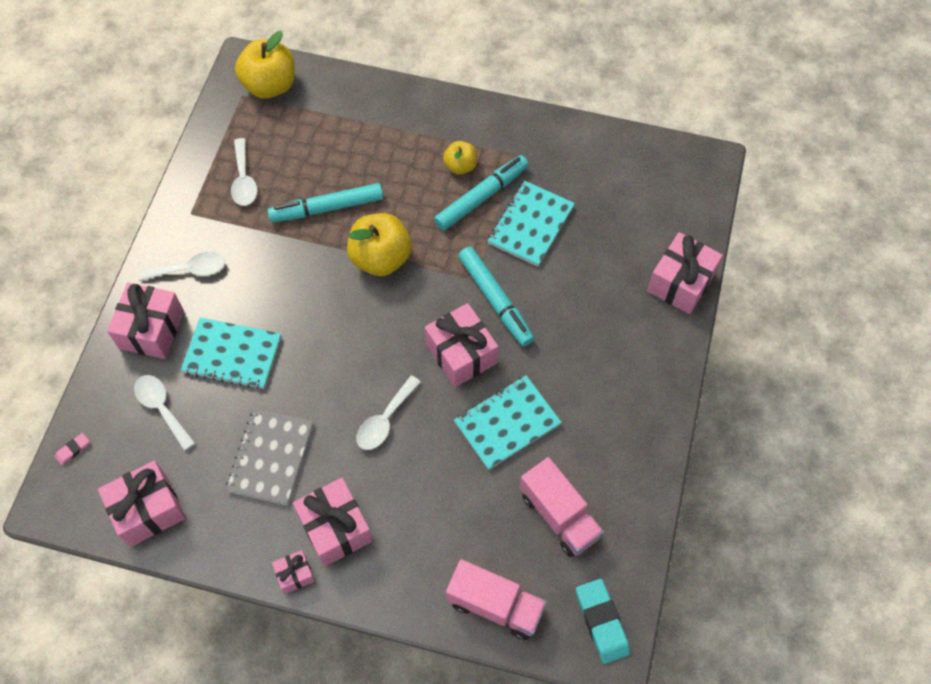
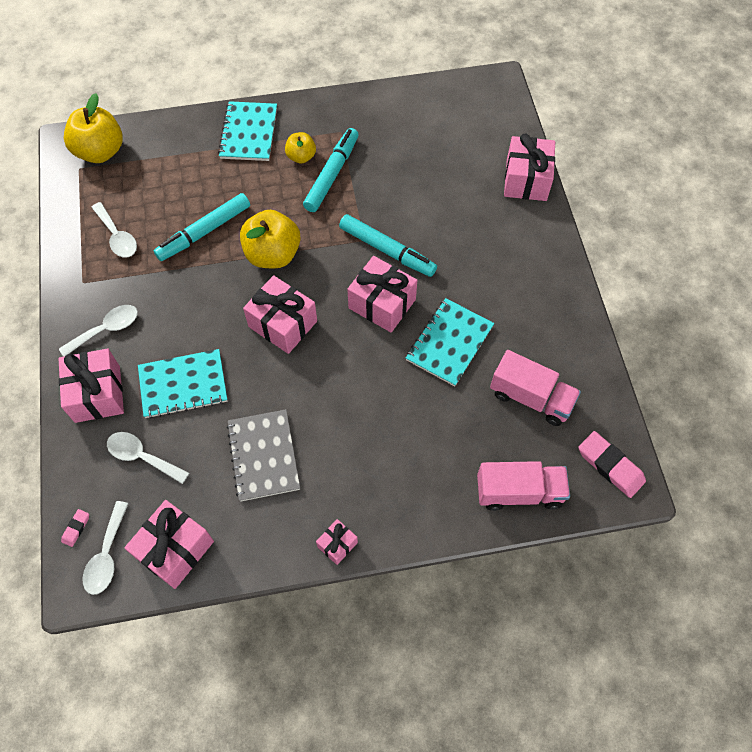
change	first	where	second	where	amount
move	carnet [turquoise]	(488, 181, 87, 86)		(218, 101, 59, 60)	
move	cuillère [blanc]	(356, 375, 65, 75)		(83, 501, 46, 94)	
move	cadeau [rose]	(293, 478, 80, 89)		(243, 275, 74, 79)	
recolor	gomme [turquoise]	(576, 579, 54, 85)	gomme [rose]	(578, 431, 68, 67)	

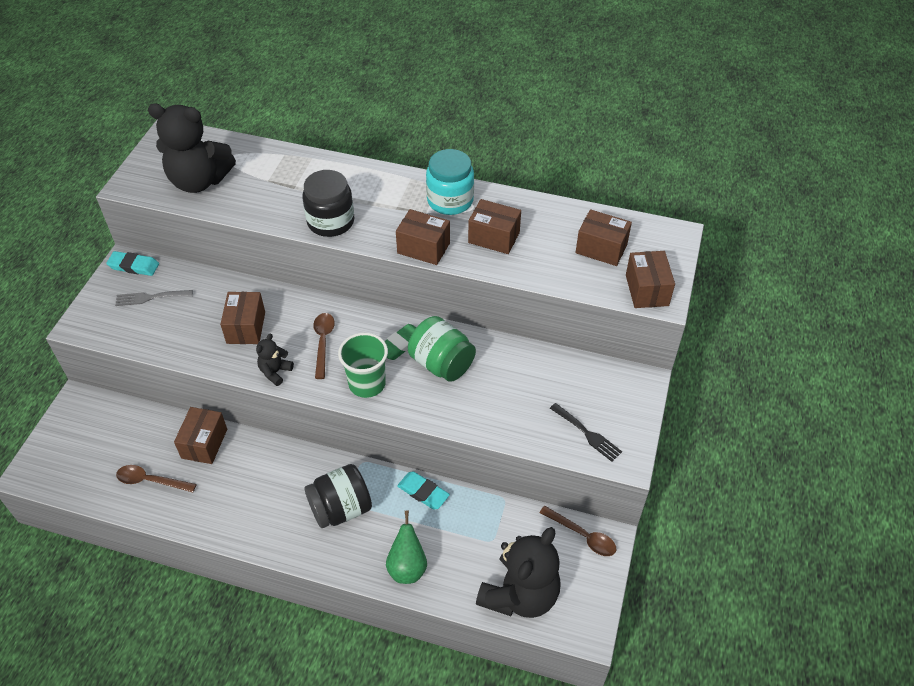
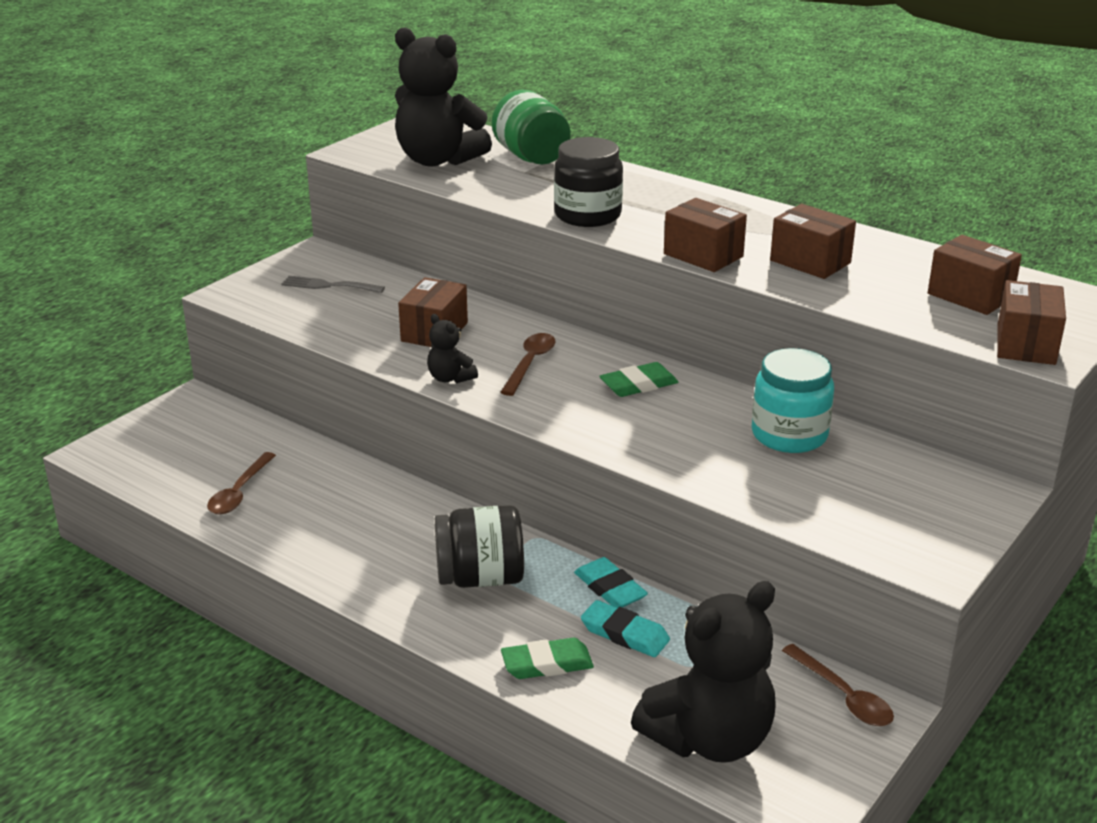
change	first	where	second	where	amount
move	bocal [turquoise]	(426, 149, 48, 66)		(752, 348, 82, 105)	
move	gomme [turquoise]	(106, 251, 53, 25)		(581, 600, 89, 57)	
move	bocal [vert]	(408, 316, 68, 66)		(492, 89, 79, 76)	
delete	gobelet [vert]	(338, 333, 50, 65)			
rotate	ours en peluche [noir]	(256, 334, 38, 52)		(427, 314, 51, 69)	90 degrees counterclockwise
delete	fourchette [noir]	(550, 403, 72, 59)			
delete	boîte [marron]	(174, 407, 53, 57)			
rotate	cuillère [marron]	(116, 465, 81, 27)		(207, 452, 69, 63)	105 degrees counterclockwise
replace	poire [vert]	(386, 511, 41, 73)	gomme [vert]	(501, 638, 93, 41)	

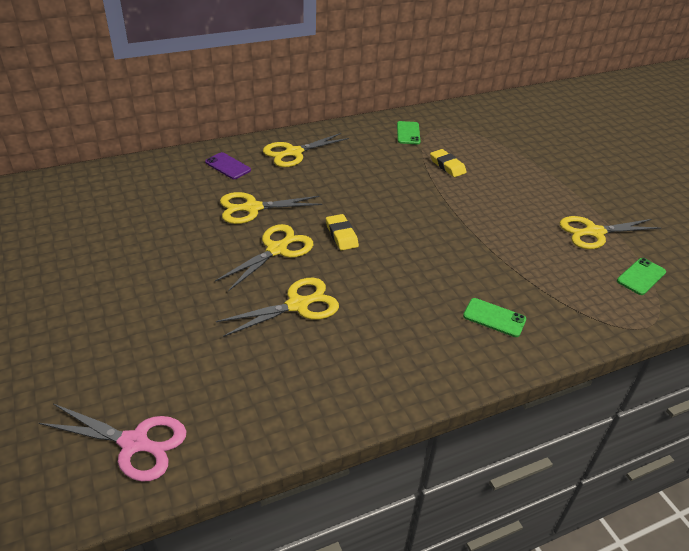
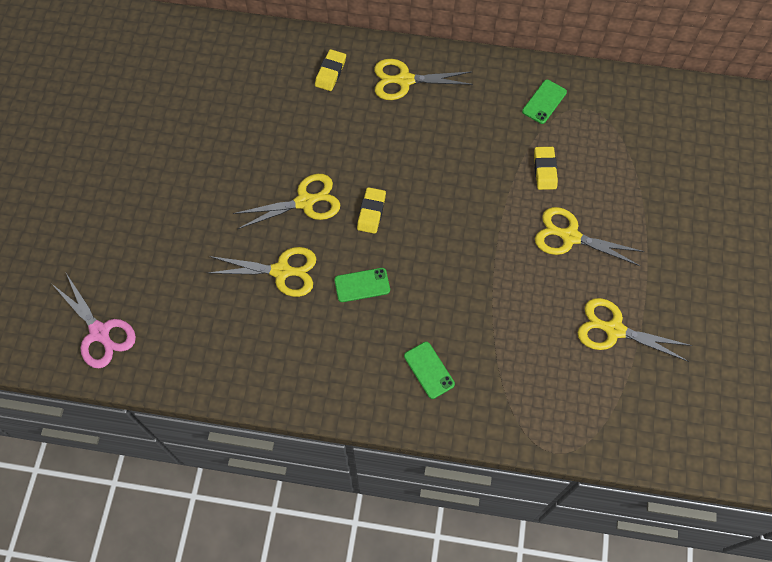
change	first	where	second	where	amount
replace	téléphone [violet]	(205, 152, 46, 27)	gomme [jaune]	(315, 49, 31, 42)	
move	ciseaux [jaune]	(220, 192, 102, 32)		(535, 207, 109, 59)	
move	téléphone [vert]	(617, 258, 49, 37)		(334, 268, 56, 34)	

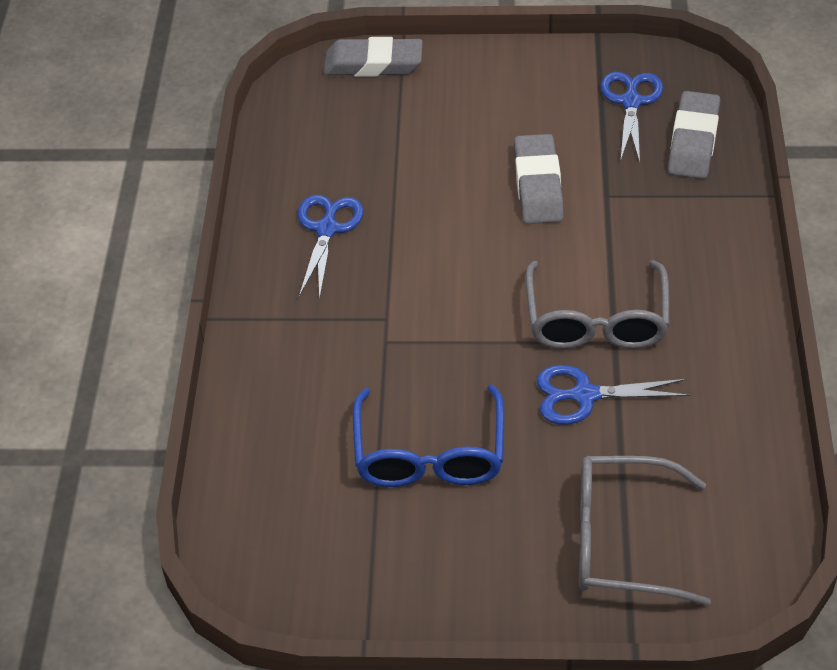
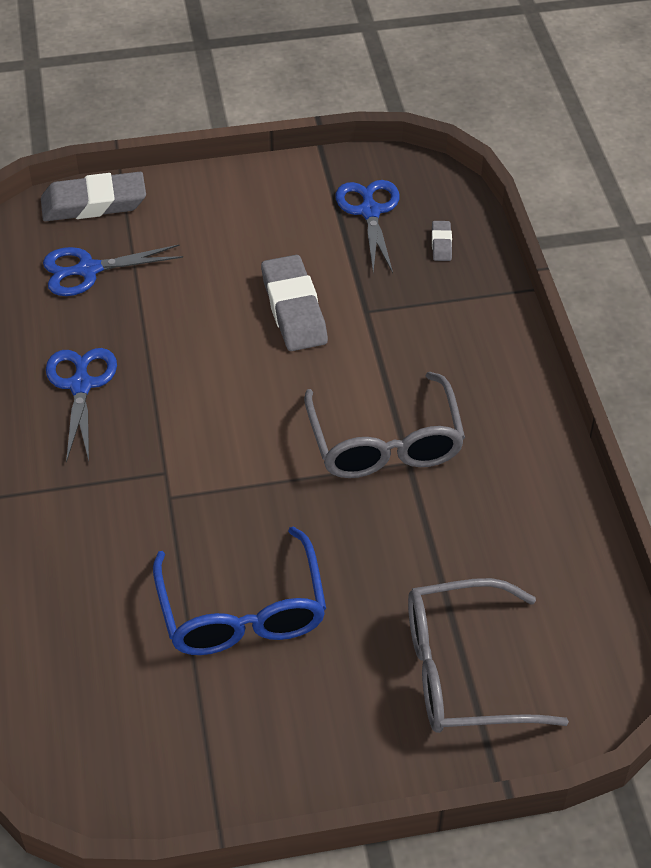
change	first	where	second	where	amount
resize	gomme [gris]	(668, 91, 53, 88)		(432, 221, 20, 40)	x0.46
move	ciseaux [bleu]	(537, 365, 153, 60)		(43, 245, 140, 51)	

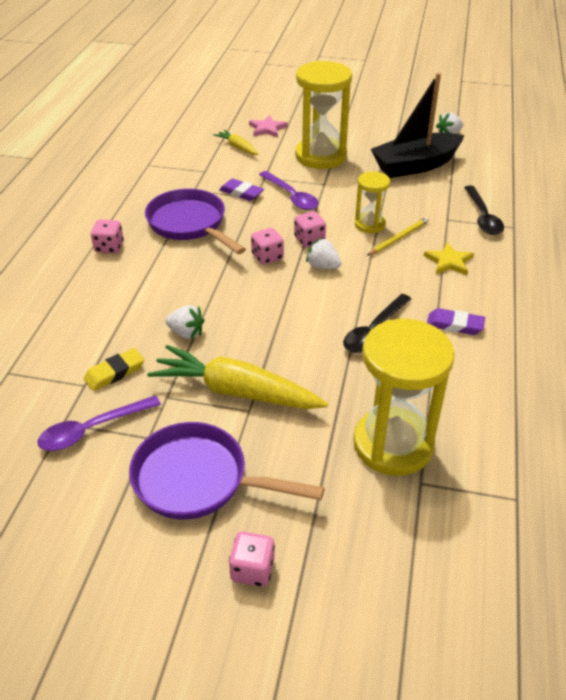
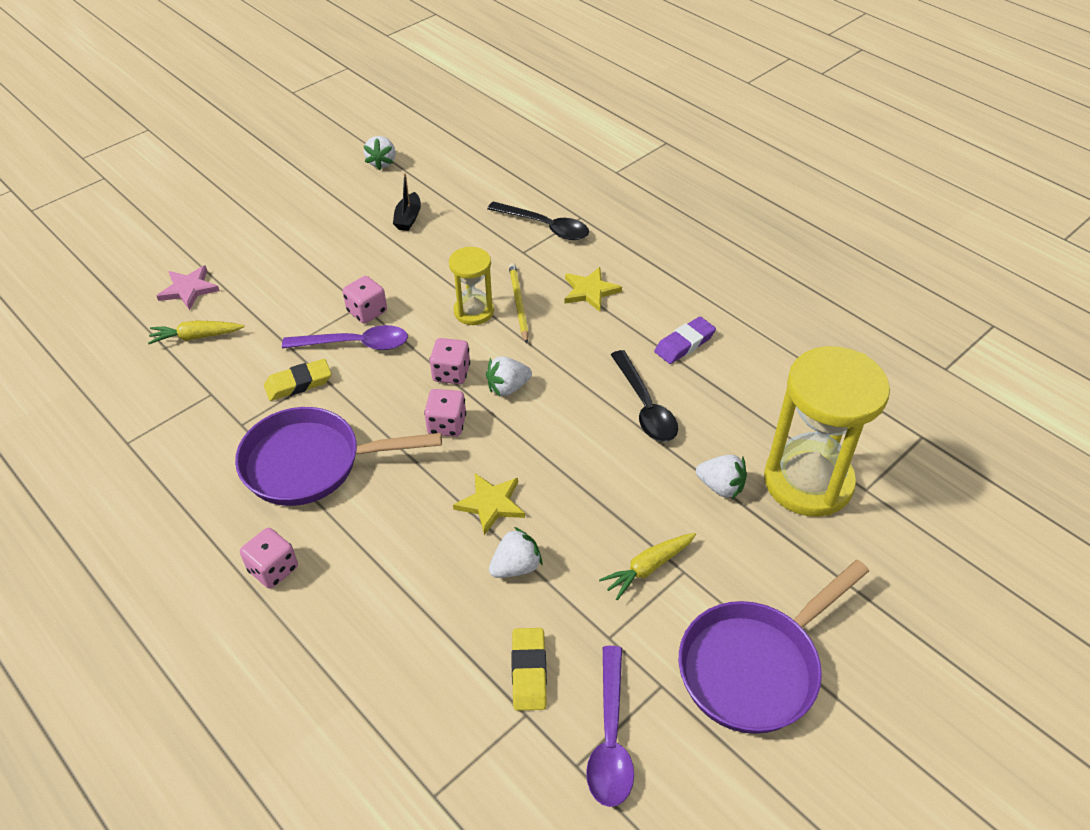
change	first	where	second	where	amount
delete	sablier [jaune]	(295, 61, 57, 108)			
resize	bateau [noir]	(371, 73, 93, 105)		(393, 173, 28, 58)	x0.40
recolor	gomme [violet]	(219, 178, 45, 23)	gomme [jaune]	(264, 359, 67, 42)	
resize	carotte [jaune]	(147, 345, 181, 64)		(599, 533, 97, 67)	x0.49
move	dé [rose]	(229, 532, 46, 55)		(343, 276, 44, 48)	
insert			fraise [blanc]	(696, 455, 51, 44)	
insert			étoile [jaune]	(453, 473, 72, 62)	

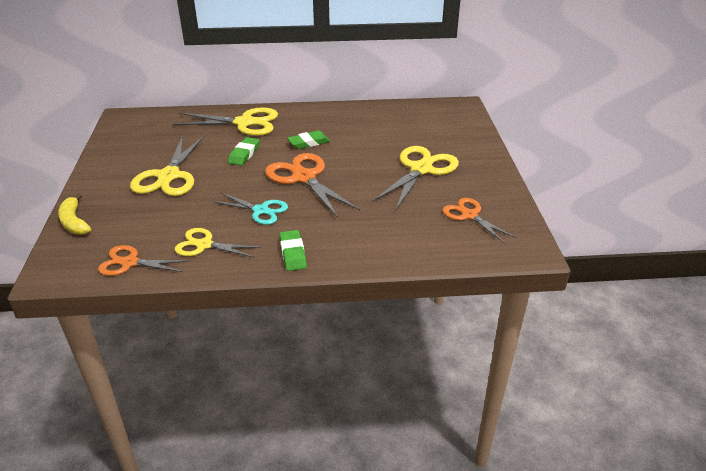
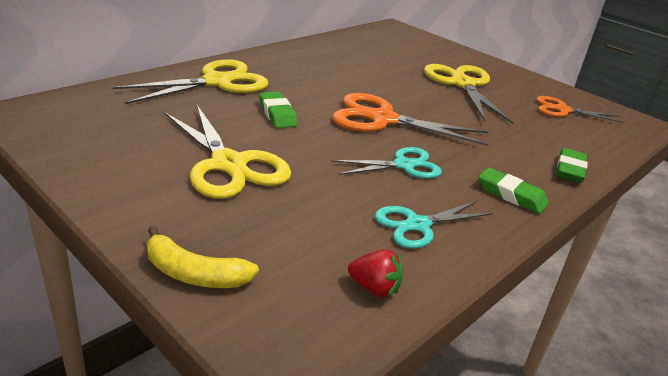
change	first	where	second	where	amount
move	gomme [vert]	(287, 130, 43, 19)		(556, 148, 32, 35)	
recolor	ciseaux [jaune]	(175, 228, 86, 30)	ciseaux [turquoise]	(375, 201, 118, 48)	
replace	ciseaux [orange]	(98, 245, 90, 31)	fraise [rouge]	(348, 249, 55, 49)	

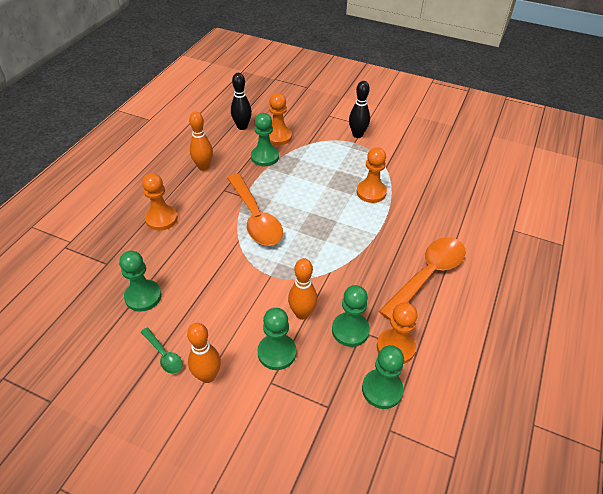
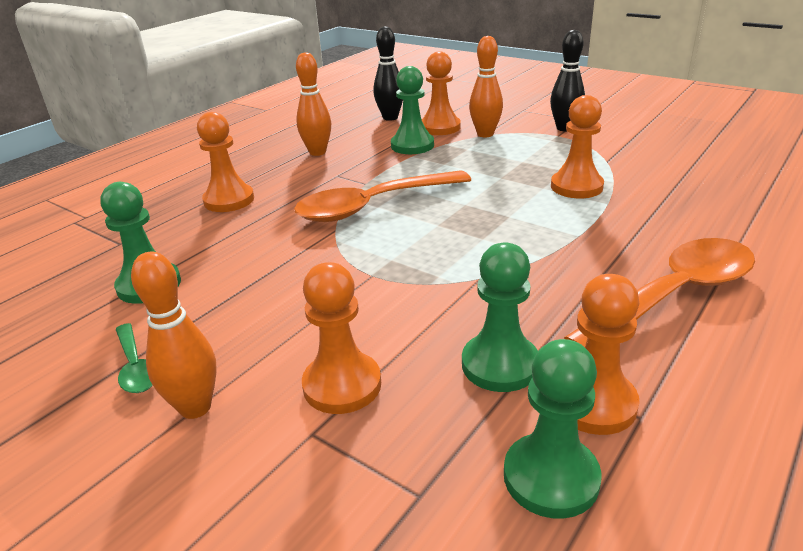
change	first	where	second	where	amount
rotate	cuillère [orange]	(227, 174, 56, 72)		(294, 170, 177, 52)	75 degrees clockwise
move	quille [orange]	(288, 258, 29, 62)		(469, 36, 34, 102)	
recolor	pion [vert]	(257, 308, 39, 62)	pion [orange]	(302, 262, 79, 152)	

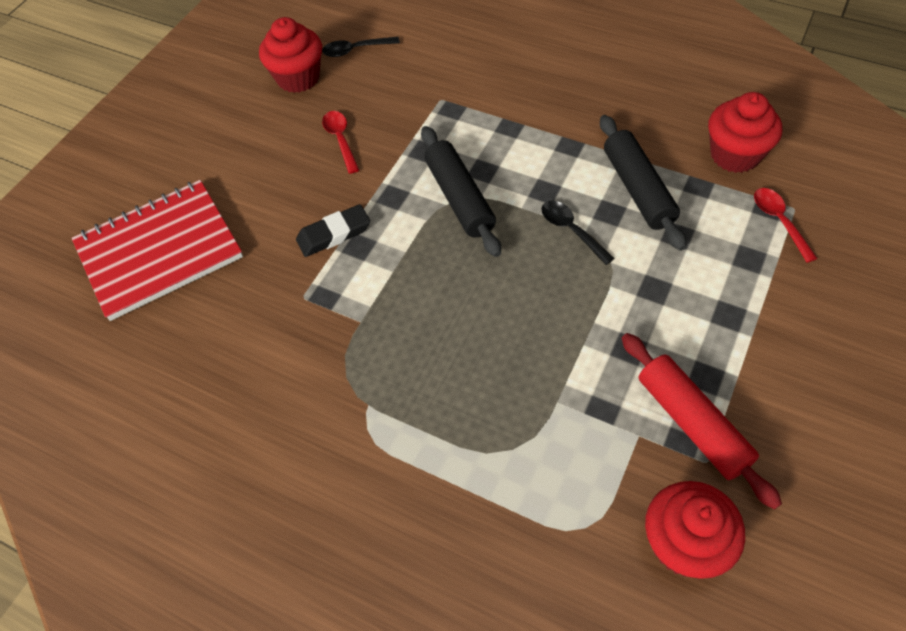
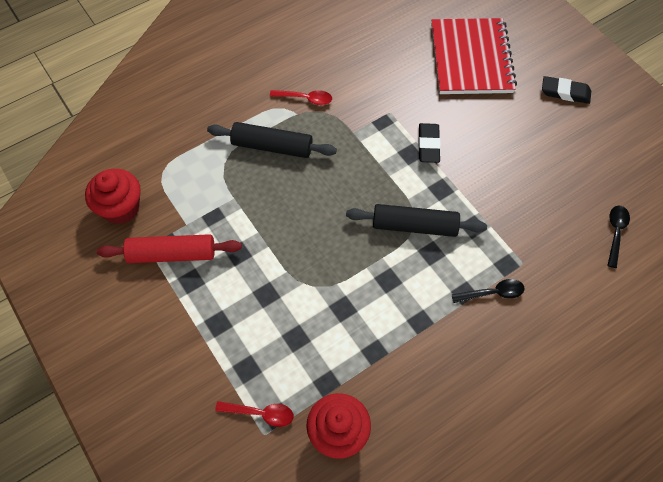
change	first	where	second	where	amount
delete	muffin [rouge]	(259, 17, 63, 76)			
move	cuillère [rouge]	(322, 111, 37, 63)		(270, 90, 62, 15)	
move	rouleau à pâtisserie [noir]	(600, 115, 86, 136)		(207, 122, 130, 36)	
move	cuillère [noir]	(541, 201, 74, 64)		(451, 279, 74, 24)	
insert			gomme [noir]	(542, 76, 49, 28)	

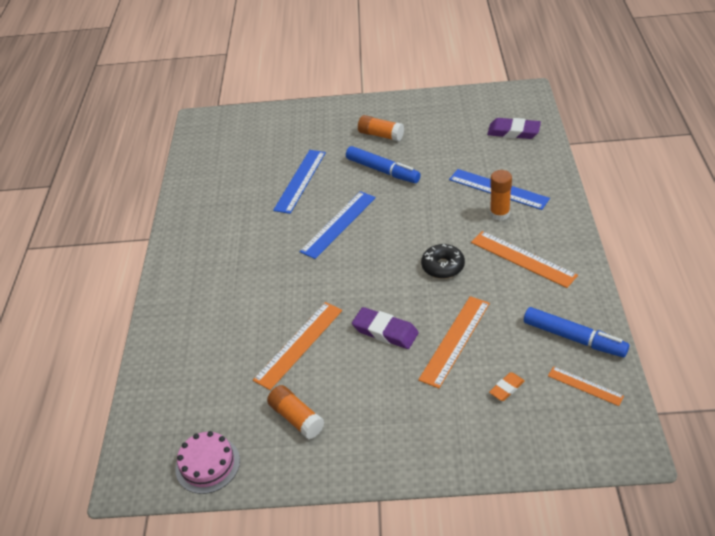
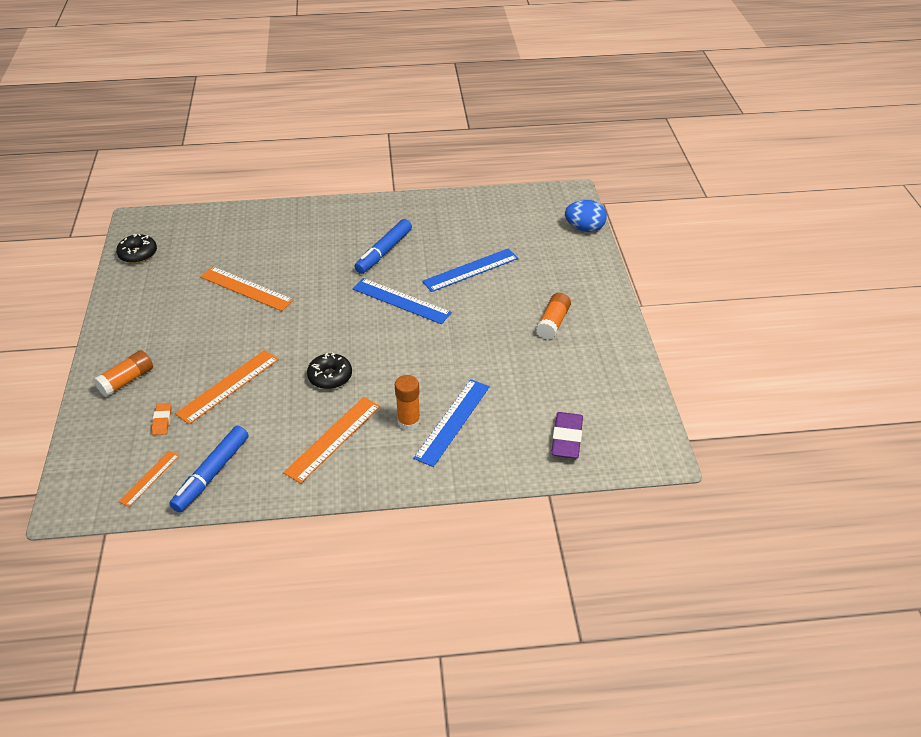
change	first	where	second	where	amount
move	feutre [bleu]	(346, 146, 75, 37)		(354, 219, 58, 55)	
rotate	règle [bleu]	(273, 150, 53, 64)		(422, 248, 96, 44)	45 degrees counterclockwise
rotate	règle [orange]	(418, 296, 72, 92)		(175, 350, 104, 75)	75 degrees counterclockwise
delete	gomme [violet]	(352, 307, 67, 42)			
rotate	gomme [orange]	(489, 372, 36, 29)		(152, 403, 20, 32)	45 degrees clockwise
move	bâton de colle [orange]	(267, 385, 58, 54)		(93, 350, 60, 47)	
replace	gâteau [rose]	(175, 431, 65, 63)	beignet [noir]	(116, 234, 41, 29)	
insert			œuf [bleu]	(565, 200, 42, 32)	

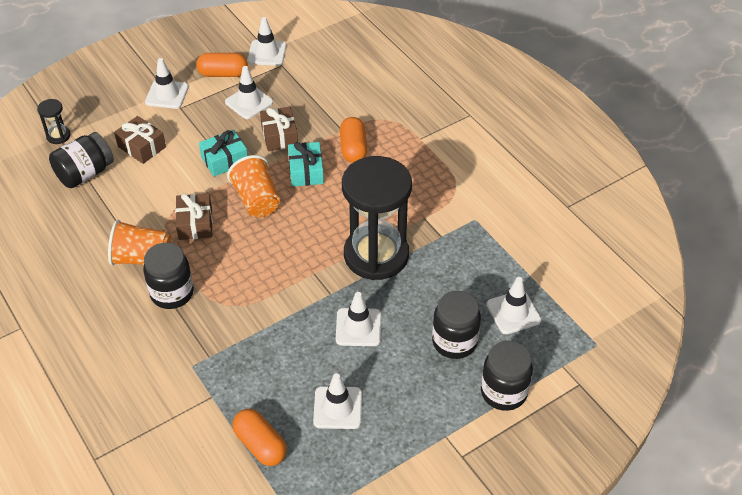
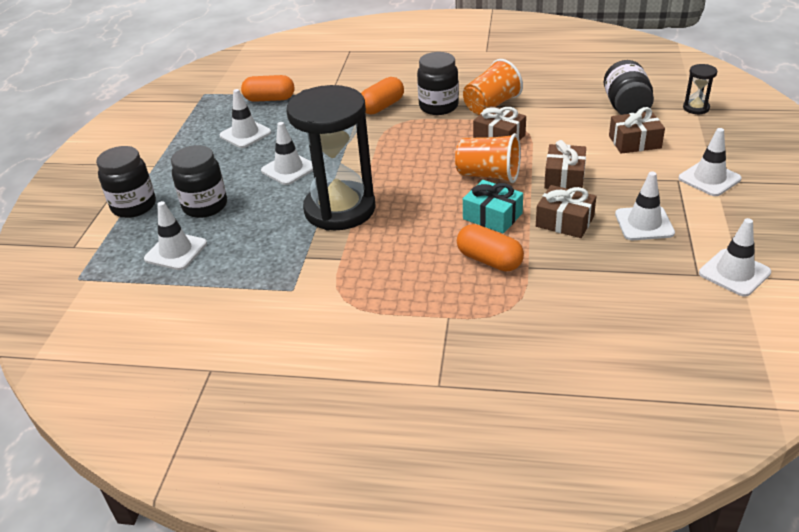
change	first	where	second	where	amount
move	gélule [orange]	(196, 53, 52, 24)		(361, 77, 43, 37)	
recolor	cadeau [turquoise]	(199, 130, 49, 47)	cadeau [marron]	(544, 140, 42, 49)	

